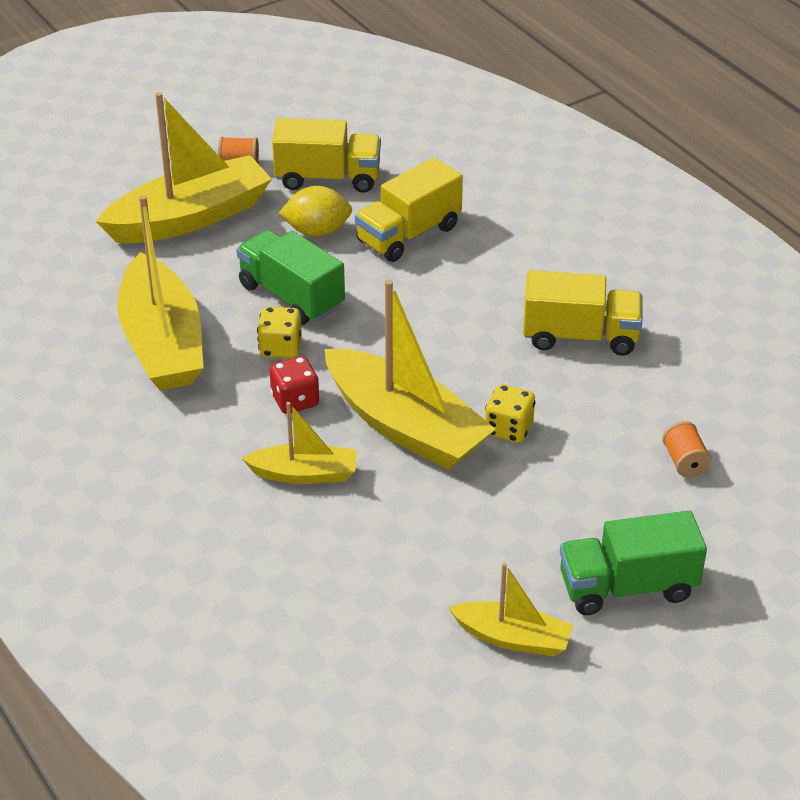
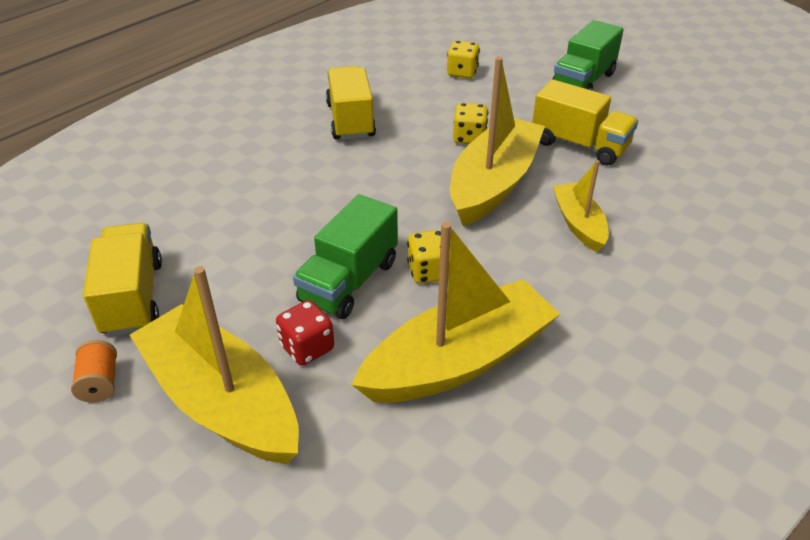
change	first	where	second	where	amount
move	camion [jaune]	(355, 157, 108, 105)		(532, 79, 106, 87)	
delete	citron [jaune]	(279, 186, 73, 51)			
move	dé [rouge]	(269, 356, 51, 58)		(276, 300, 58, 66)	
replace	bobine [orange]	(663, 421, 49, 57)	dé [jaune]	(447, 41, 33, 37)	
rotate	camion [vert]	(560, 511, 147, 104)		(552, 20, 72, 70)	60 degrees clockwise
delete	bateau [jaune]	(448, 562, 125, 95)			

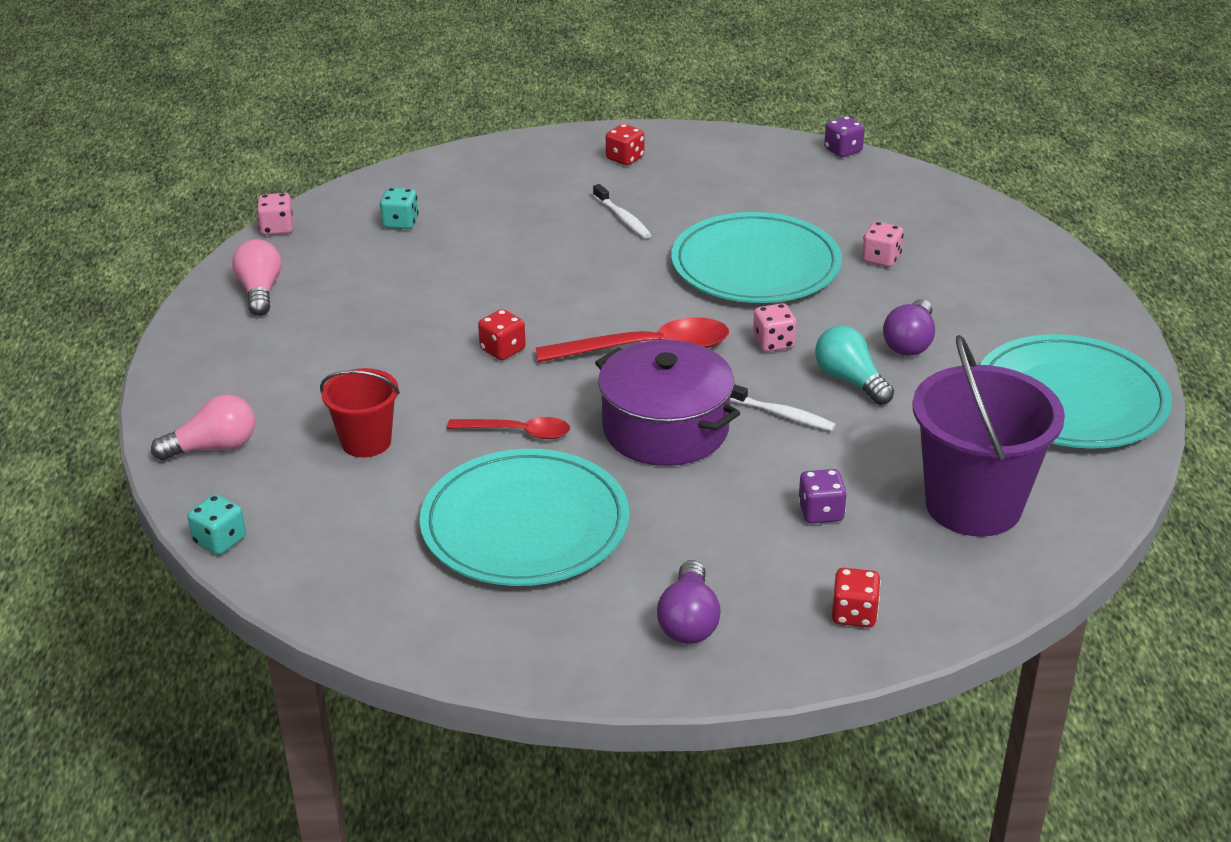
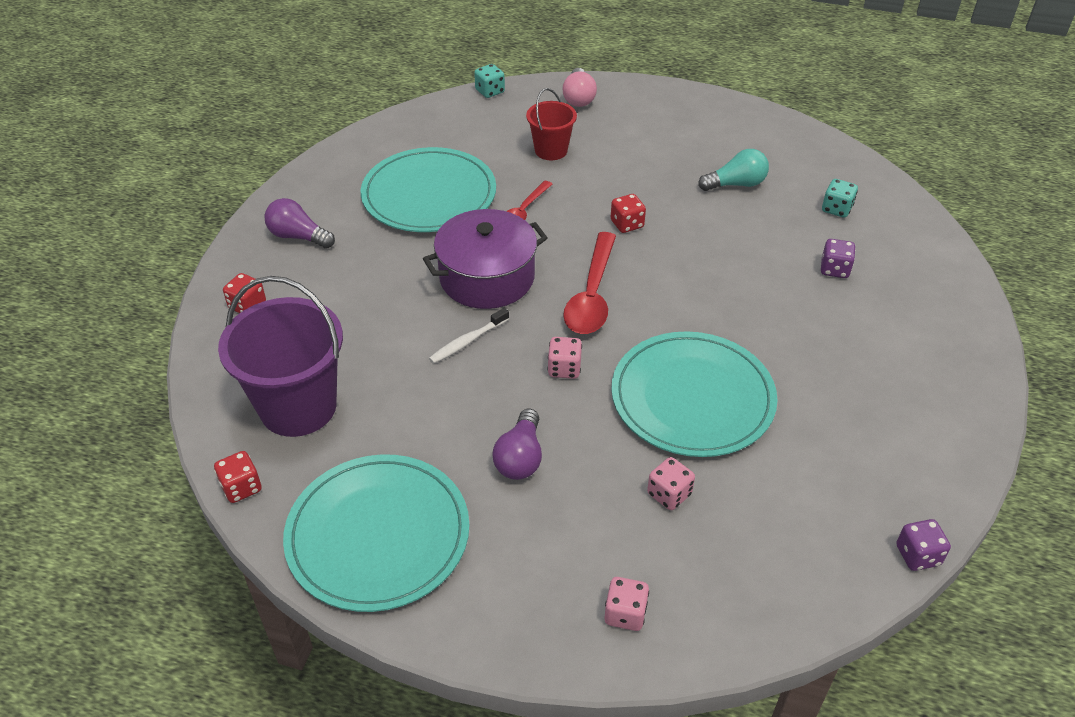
change	first	where	second	where	amount
move	dé [rouge]	(606, 124, 38, 41)		(214, 451, 48, 52)	
delete	brosse à dents [blanc]	(593, 184, 58, 55)			
move	dé [rose]	(257, 193, 36, 42)		(604, 577, 45, 54)	
delete	ampoule [rose]	(232, 239, 50, 77)			
rotate	ampoule [violet]	(883, 299, 52, 57)		(492, 409, 50, 71)	120 degrees counterclockwise
move	ampoule [turquoise]	(815, 326, 79, 79)		(698, 149, 71, 42)	
move	dé [violet]	(798, 469, 49, 55)		(821, 239, 35, 39)	

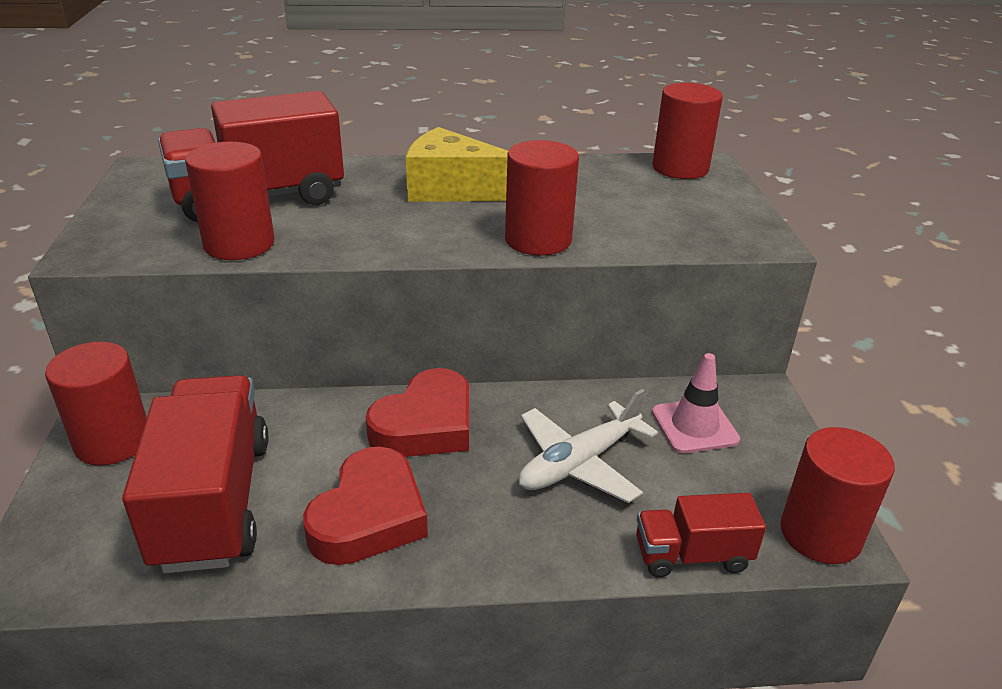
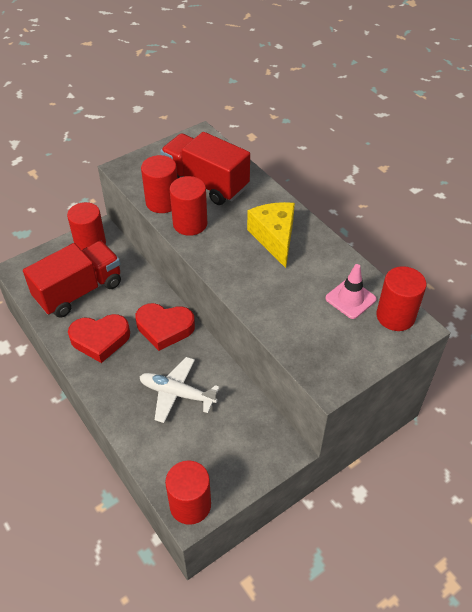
change	first	where	second	where	amount
move	cylindre [rouge]	(505, 140, 74, 115)		(170, 176, 38, 60)	
move	cône de chantier [rose]	(652, 353, 88, 101)		(325, 264, 52, 55)	
delete	camion [rouge]	(636, 493, 130, 85)			

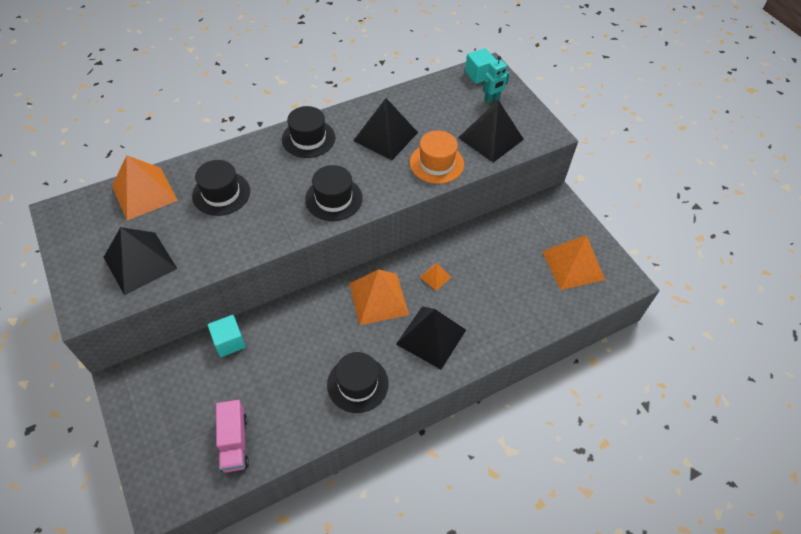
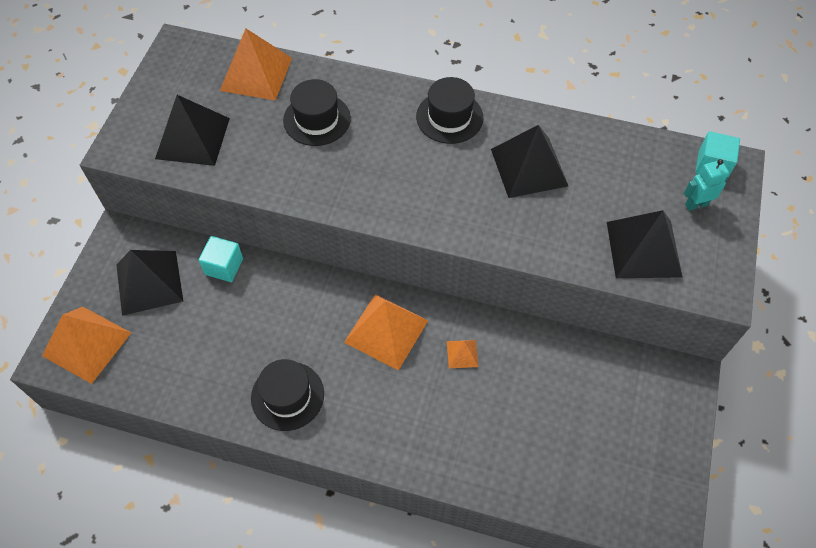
change	first	where	second	where	amount
rotate	robot [turquoise]	(483, 56, 27, 47)		(684, 159, 45, 52)	150 degrees clockwise
delete	chapeau [orange]	(410, 131, 54, 53)			
delete	chapeau [noir]	(305, 165, 58, 56)			
move	pyramide [orange]	(542, 235, 63, 55)		(42, 307, 89, 77)	
move	pyramide [noir]	(396, 306, 70, 63)		(116, 250, 67, 66)	
delete	camion [rose]	(216, 400, 33, 73)			

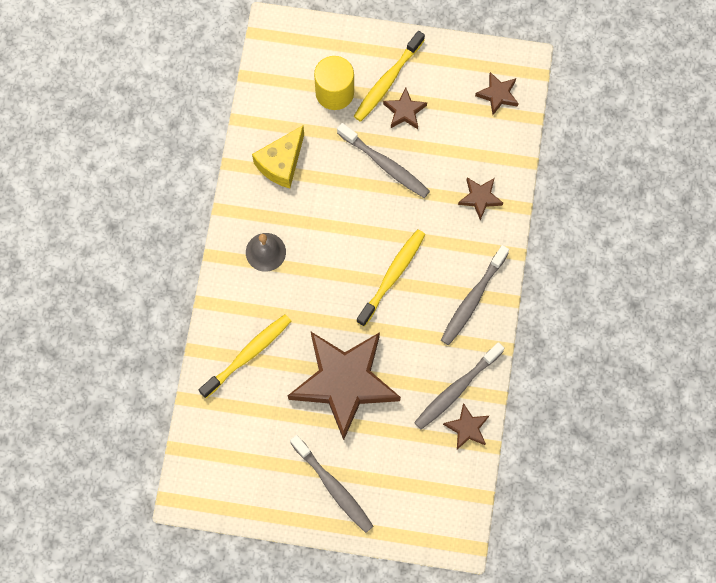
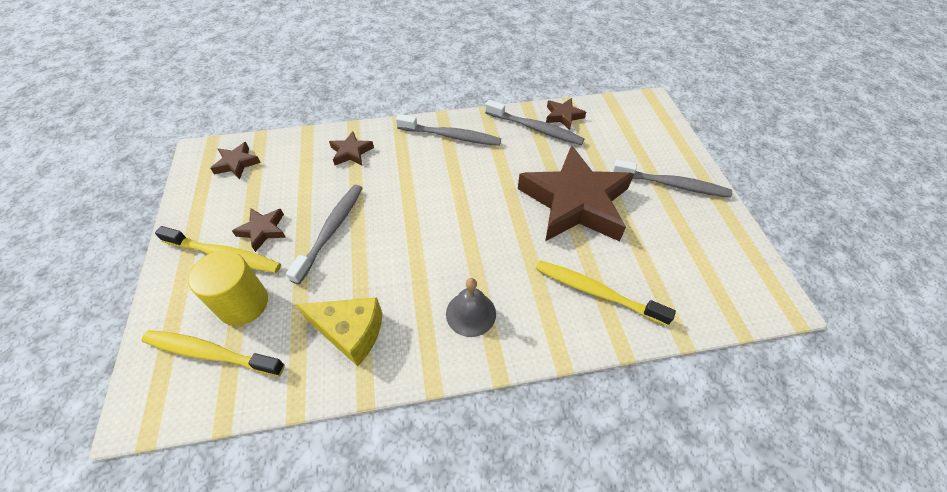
change	first	where	second	where	amount
move	brosse à dents [jaune]	(356, 229, 69, 98)		(141, 330, 144, 47)	
rotate	brosse à dents [gris]	(290, 435, 84, 98)		(612, 160, 120, 38)	75 degrees clockwise

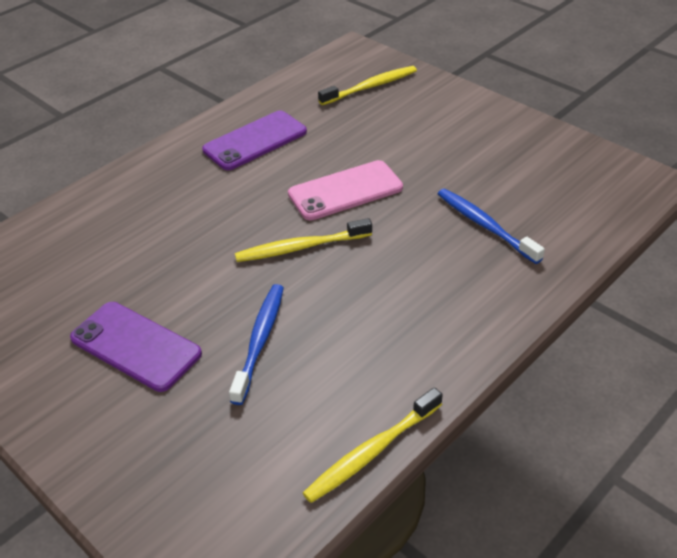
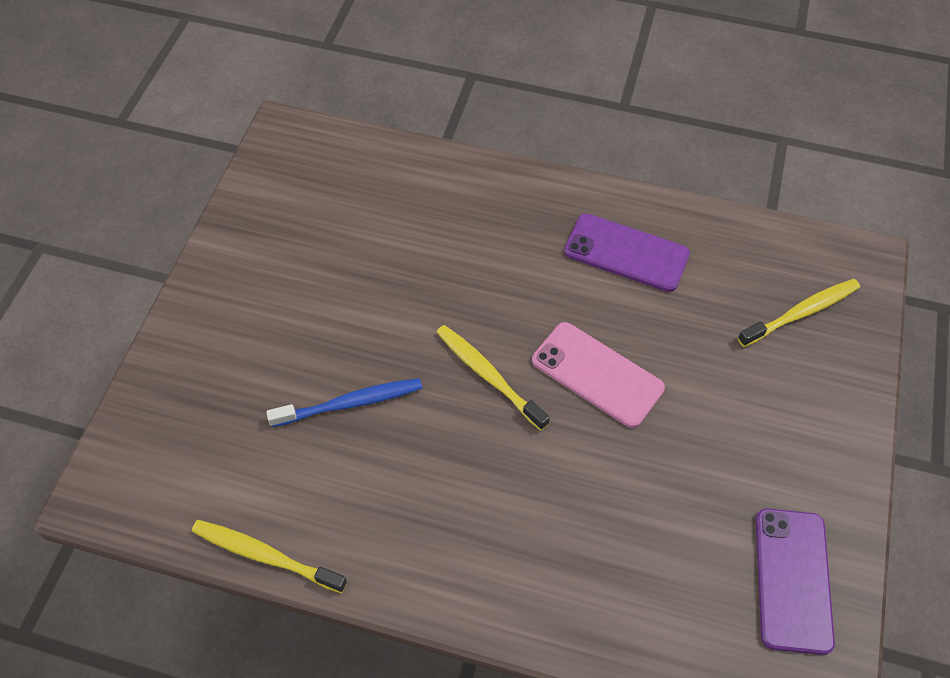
change	first	where	second	where	amount
rotate	brosse à dents [jaune]	(318, 66, 99, 39)		(738, 279, 122, 68)	60 degrees counterclockwise
delete	brosse à dents [bleu]	(438, 189, 107, 75)			
move	téléphone [violet]	(70, 302, 132, 90)		(756, 509, 79, 146)	

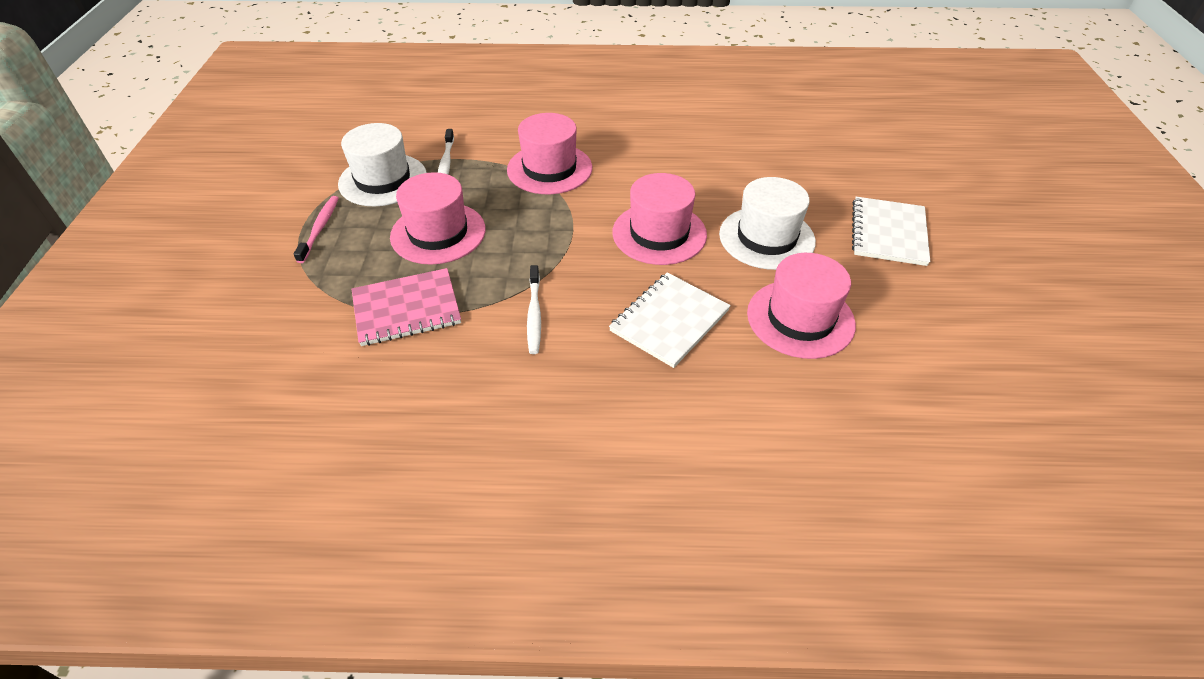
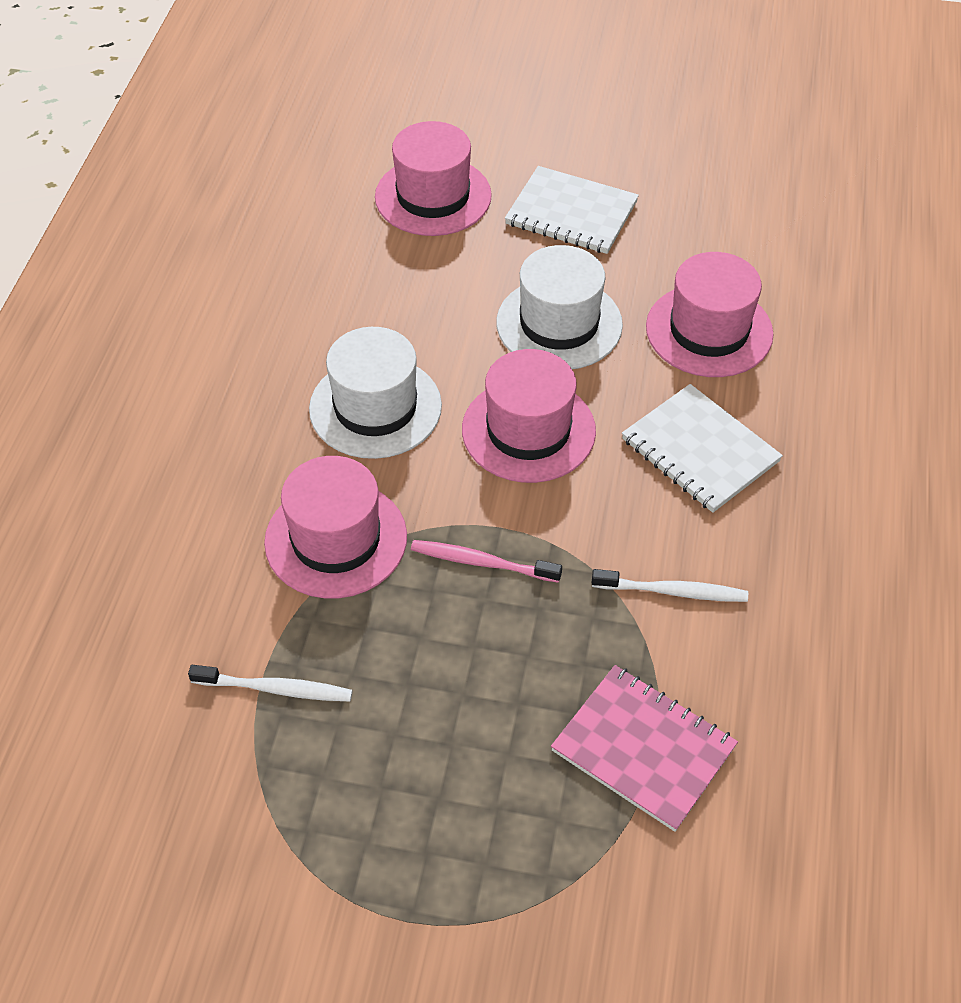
change	first	where	second	where	amount
move	chapeau [blanc]	(338, 123, 89, 83)		(309, 327, 133, 132)	
move	chapeau [rose]	(390, 172, 96, 93)		(375, 121, 117, 115)	
move	brosse à dents [rose]	(294, 196, 45, 67)		(411, 540, 151, 43)	
rotate	carnet [rose]	(352, 268, 109, 78)		(551, 665, 187, 167)	45 degrees counterclockwise

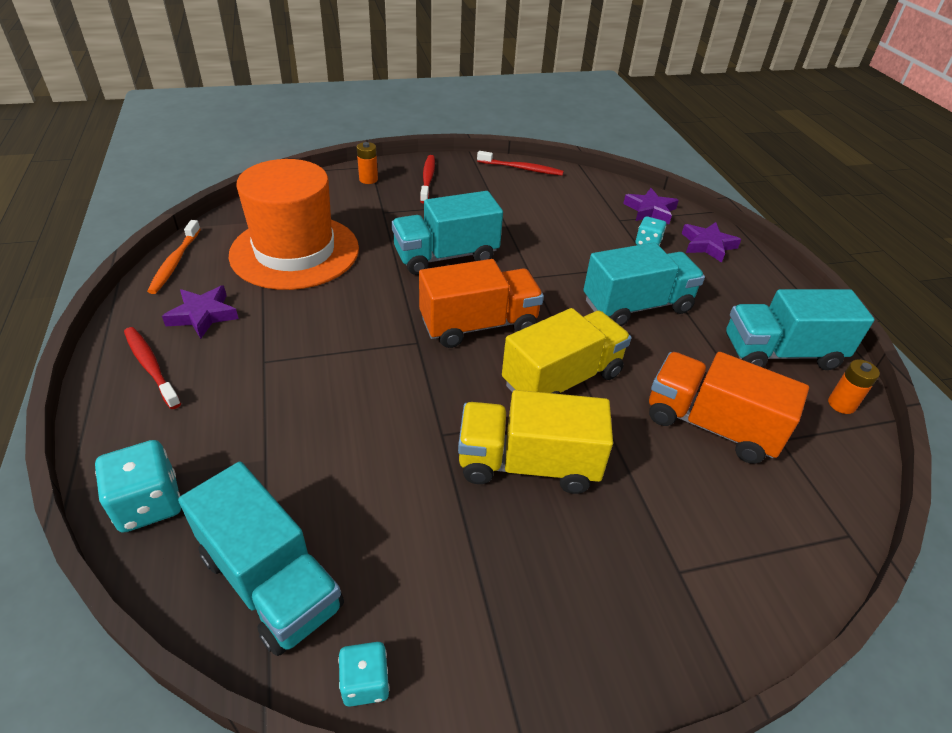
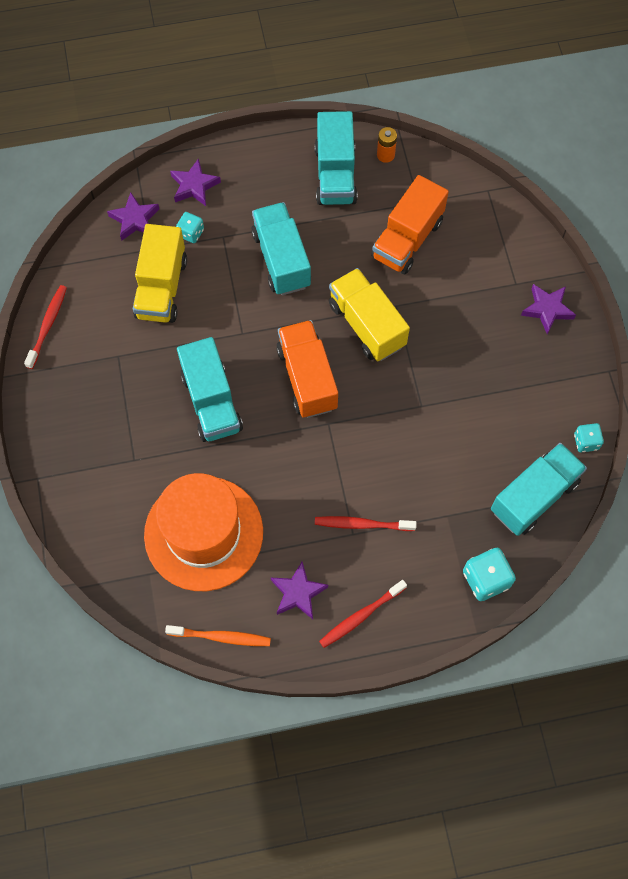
change	first	where	second	where	amount
delete	pile [orange]	(357, 142, 21, 42)			
move	brosse à dents [rouge]	(420, 155, 15, 49)		(315, 516, 102, 15)	
move	camion [jaune]	(458, 390, 155, 104)		(133, 224, 54, 99)	
insert			étoile [violet]	(521, 284, 55, 50)	

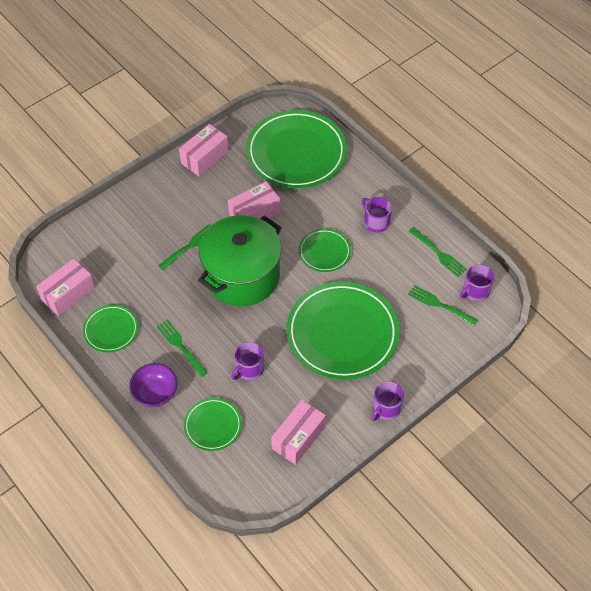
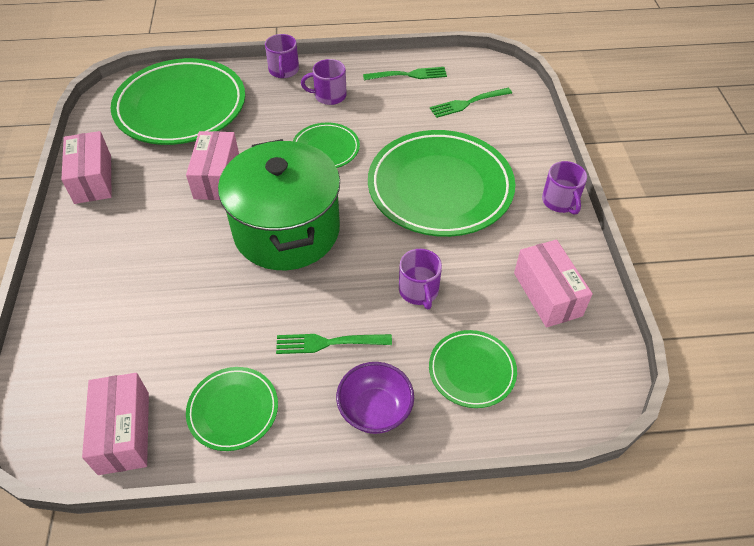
change	first	where	second	where	amount
delete	fourchette [vert]	(158, 224, 53, 46)			
move	tasse [violet]	(460, 264, 34, 37)		(265, 34, 34, 44)	

